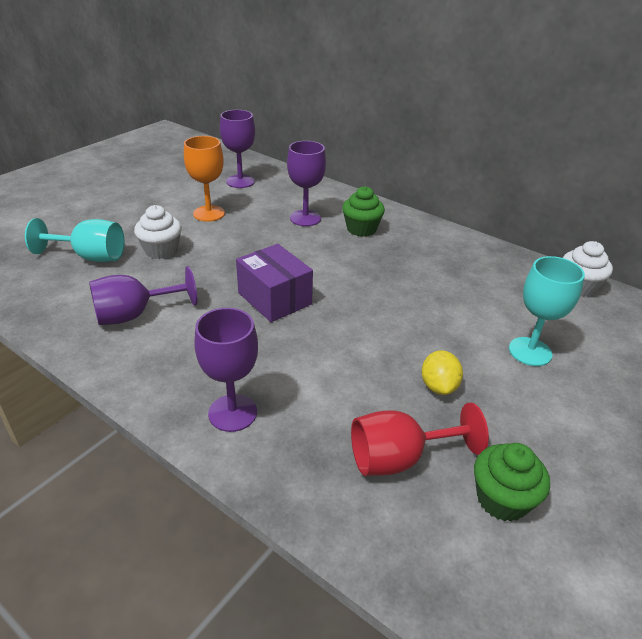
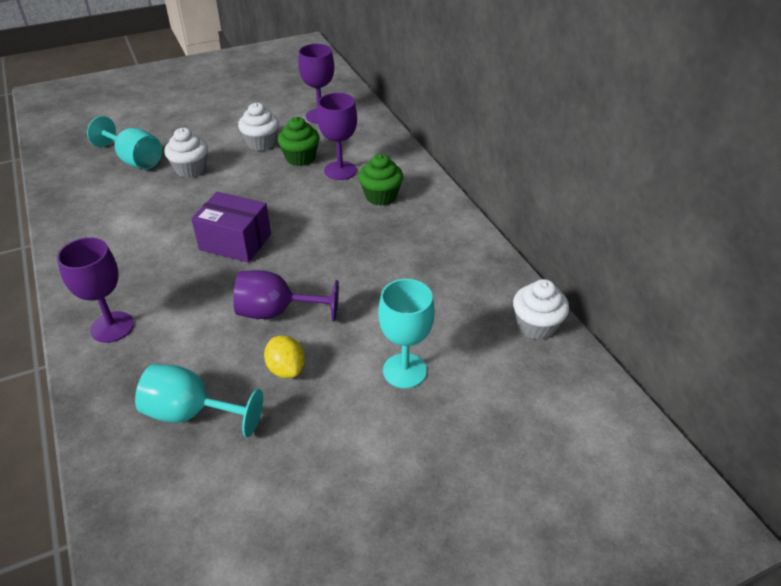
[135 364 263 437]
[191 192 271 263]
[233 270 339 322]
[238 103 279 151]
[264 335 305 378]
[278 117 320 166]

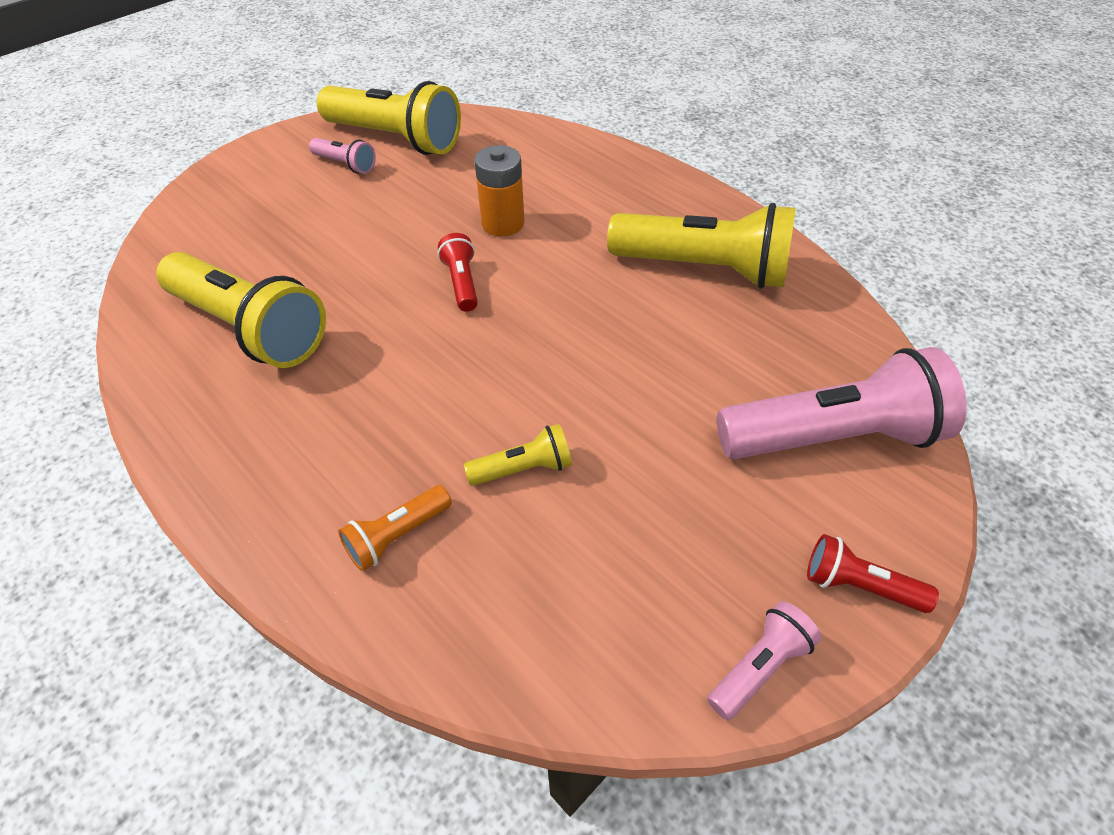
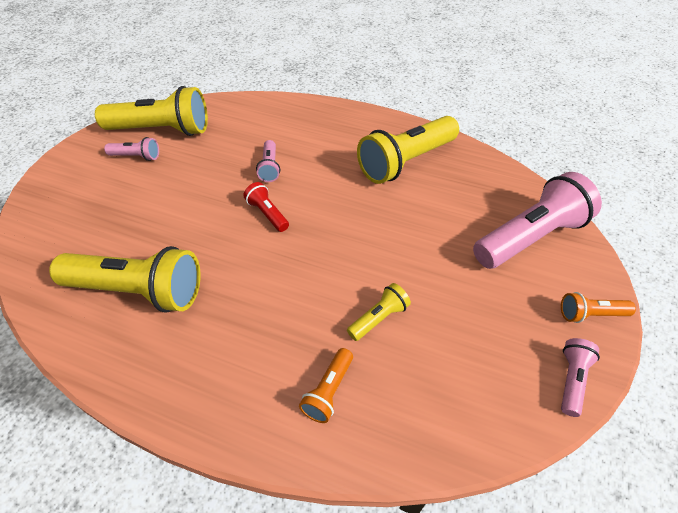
[256 140 280 182]
[357 116 459 184]
[561 292 636 323]

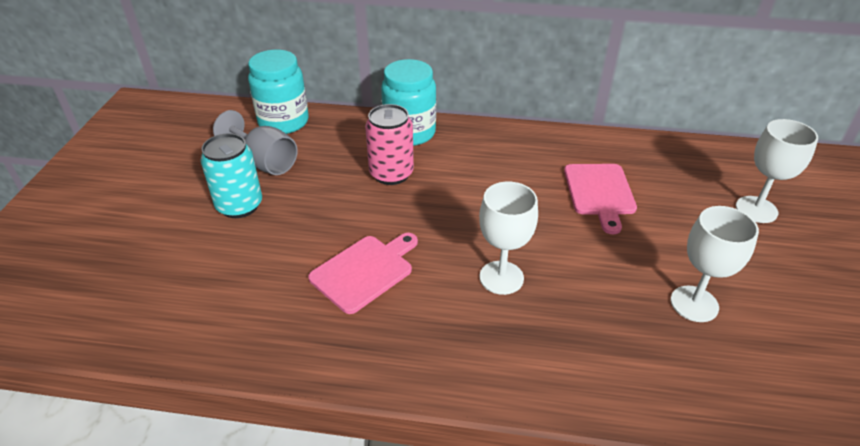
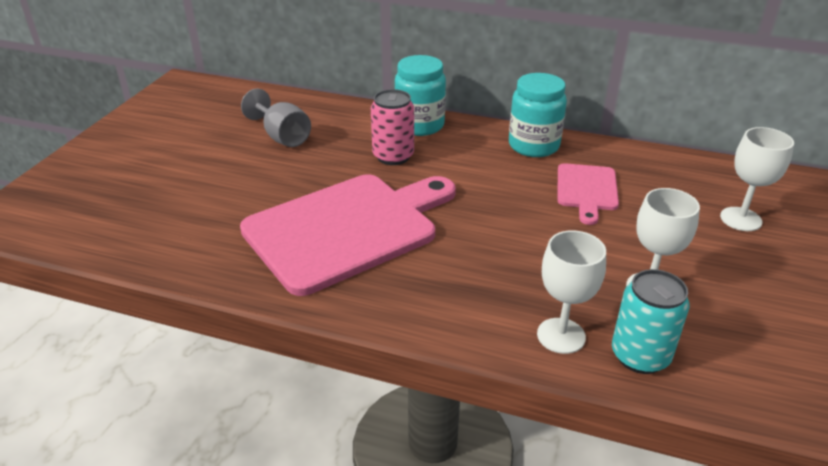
[240 174 456 296]
[509 73 567 157]
[537 230 606 354]
[612 269 690 374]

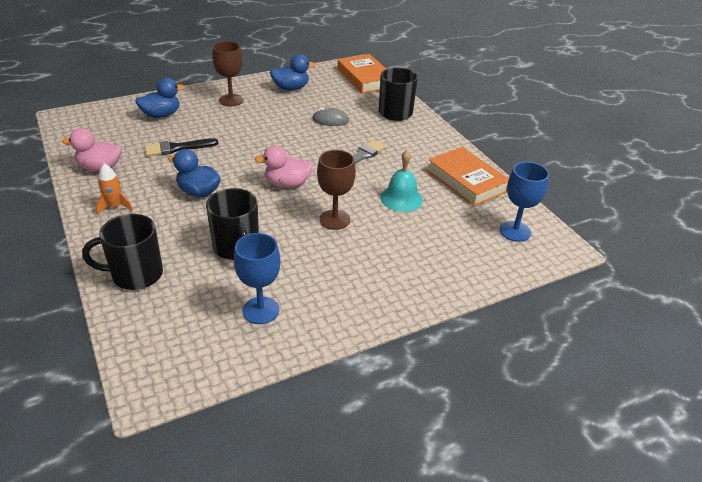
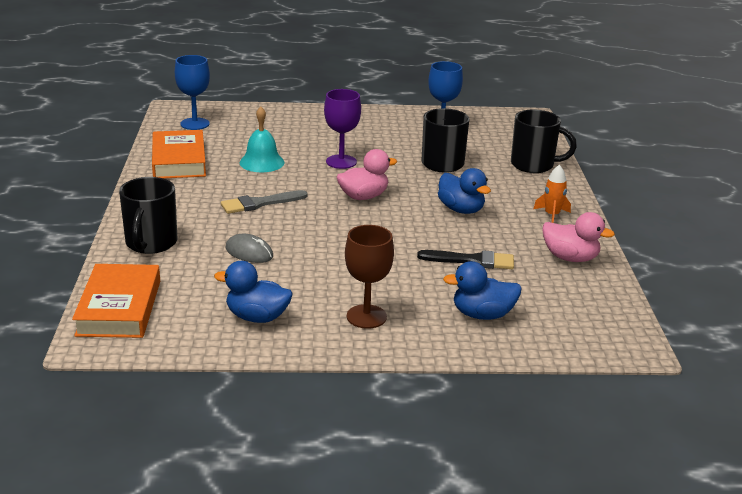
[324 89 361 169]
[337 149 397 200]

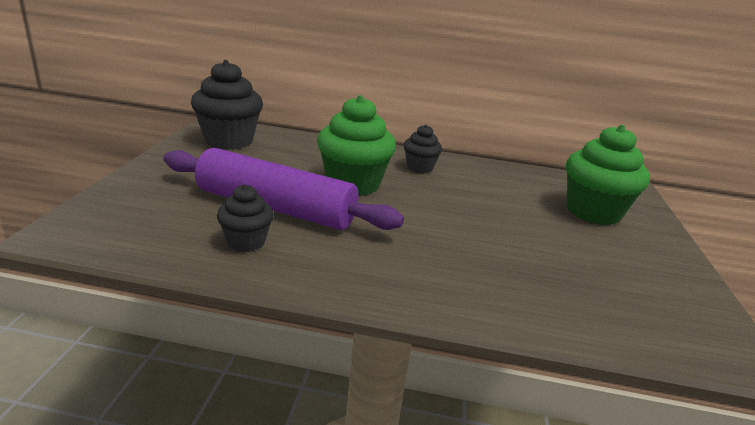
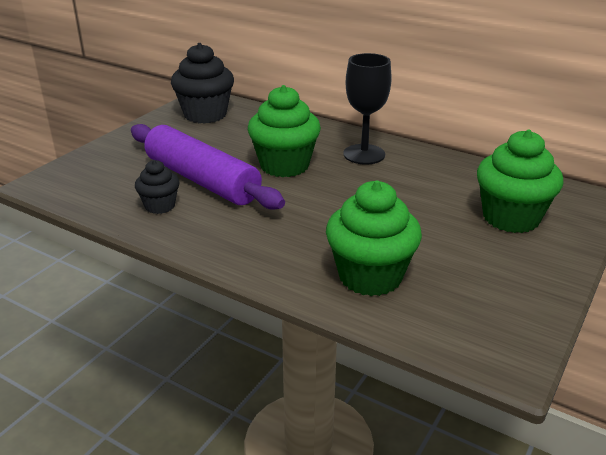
[326 180 422 296]
[343 53 392 164]

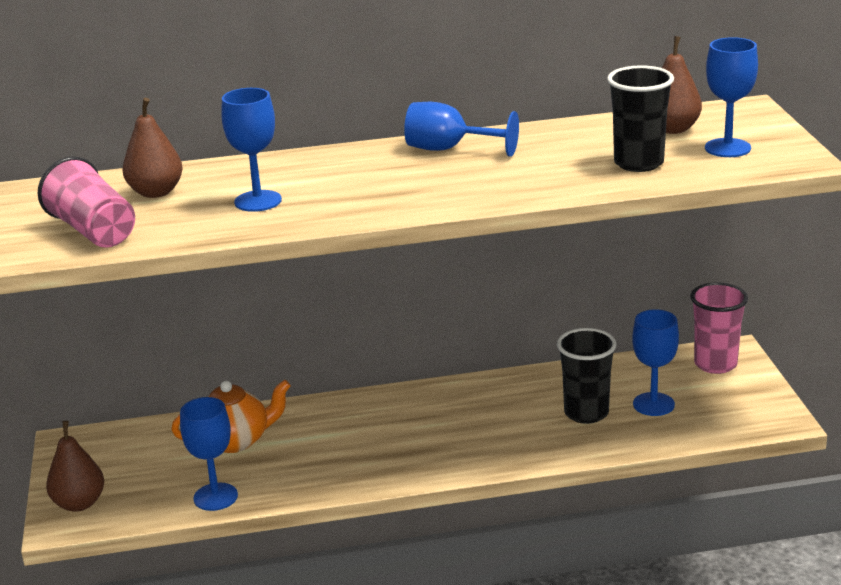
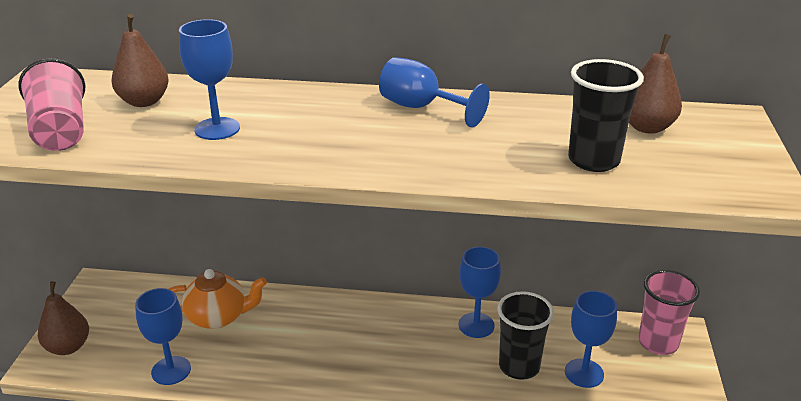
[458 247 501 338]

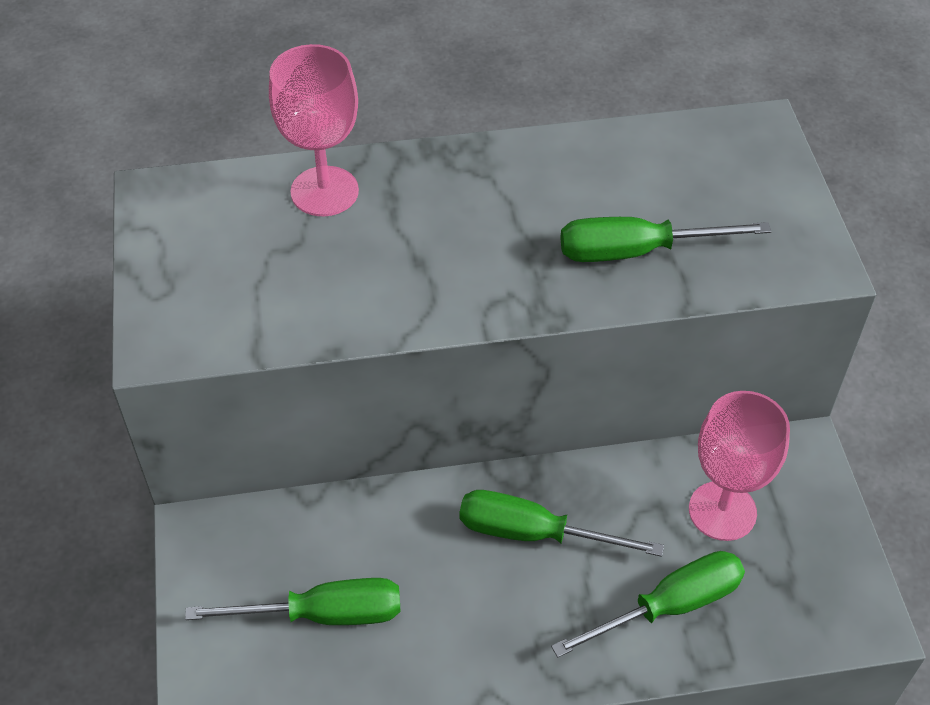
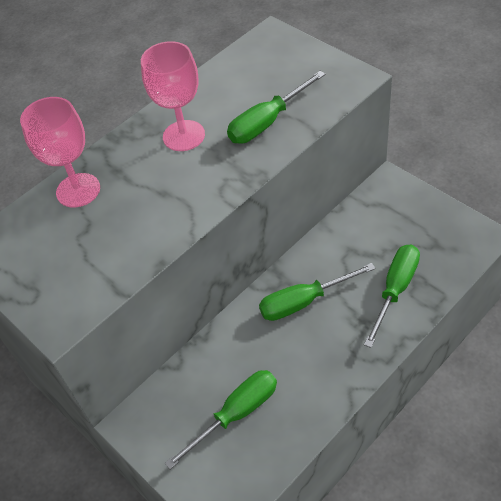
[141 41 205 151]

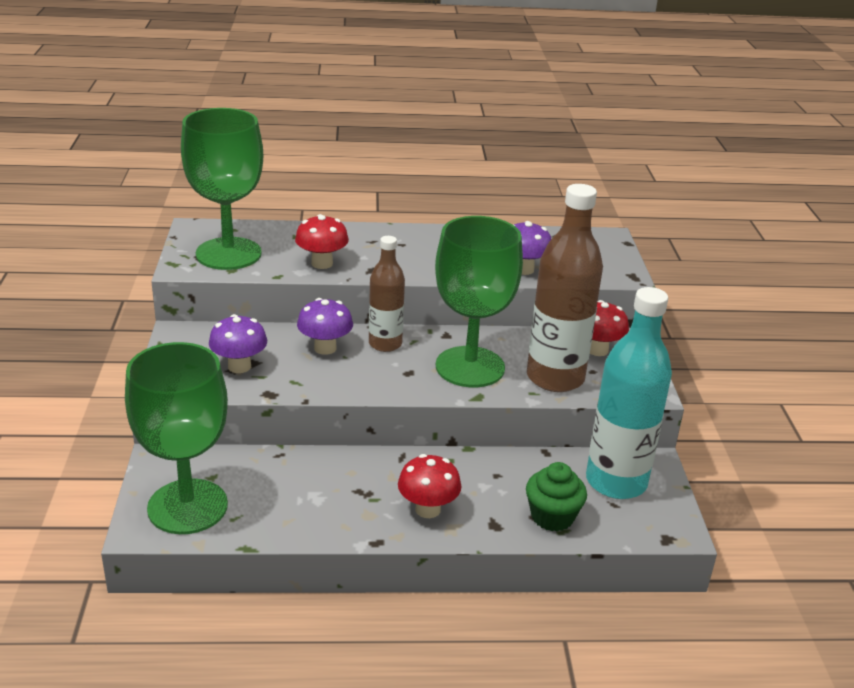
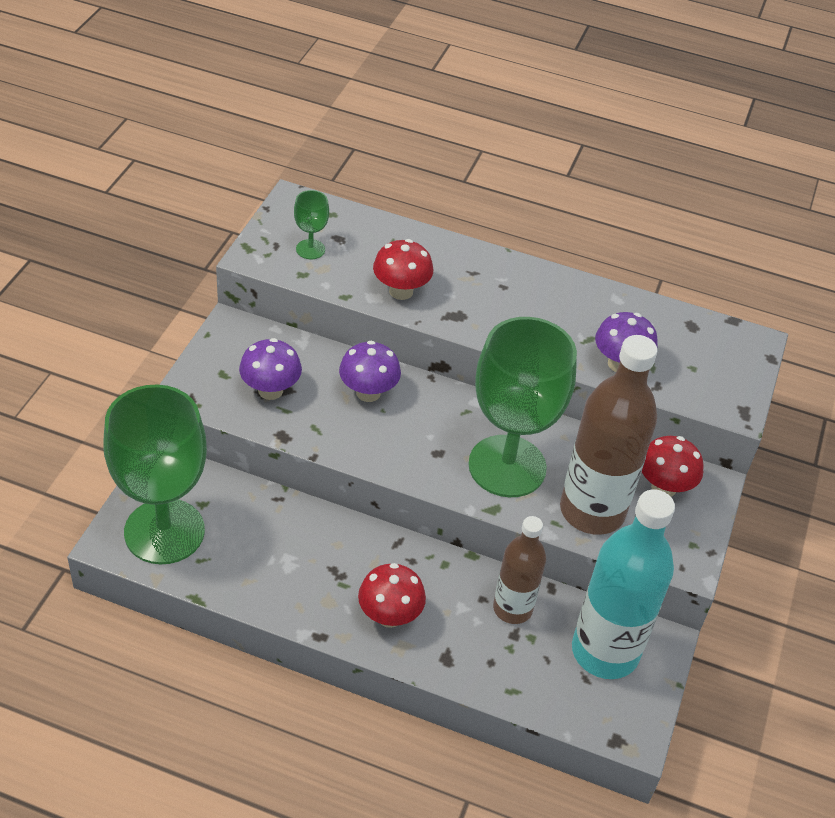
[294 190 329 259]
[493 516 546 624]
[526 462 587 531] (first image)

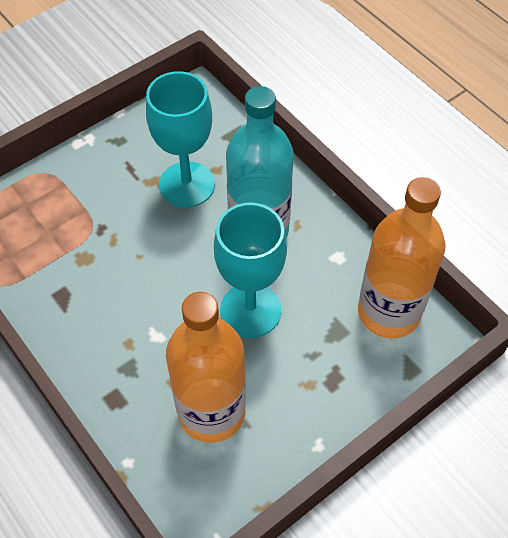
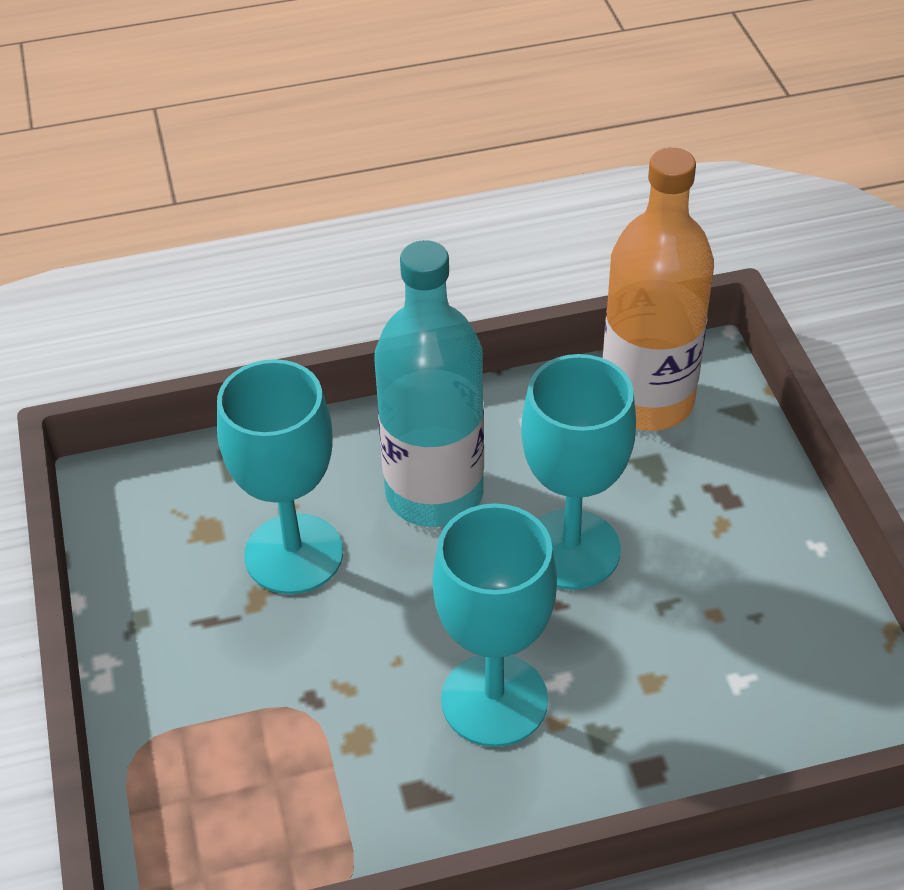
[432 503 557 747]
[166 292 246 443] (first image)

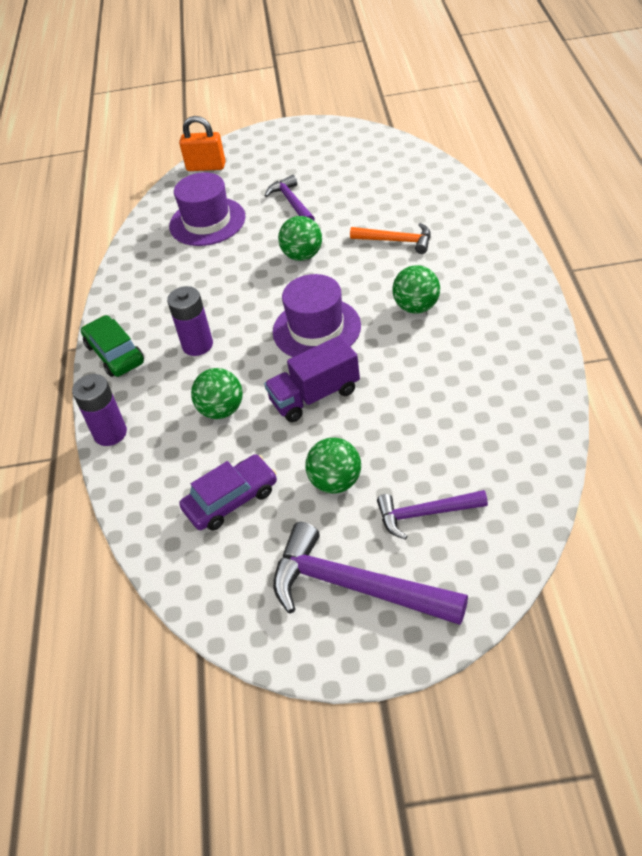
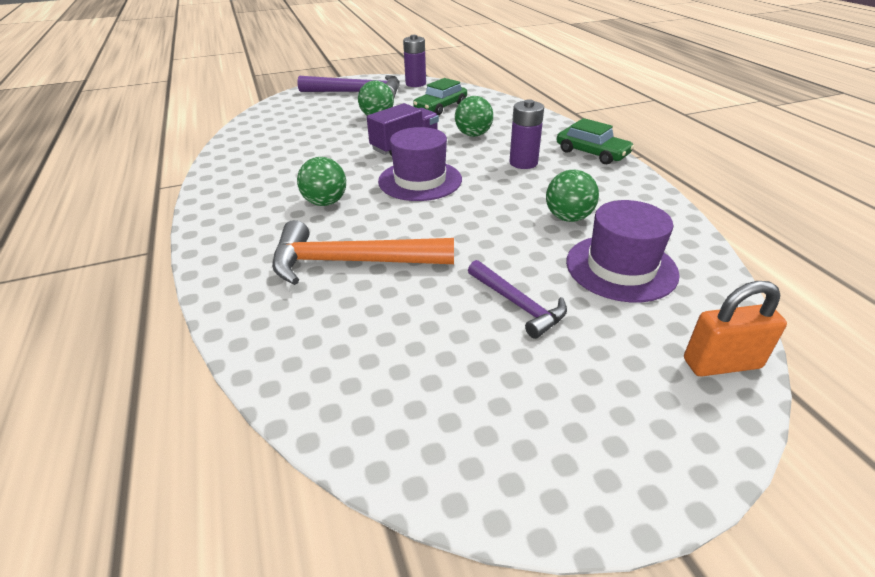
[272 220 454 285]
[403 35 426 87]
[413 78 467 115]
[546 170 599 222]
[377 490 488 540] (first image)

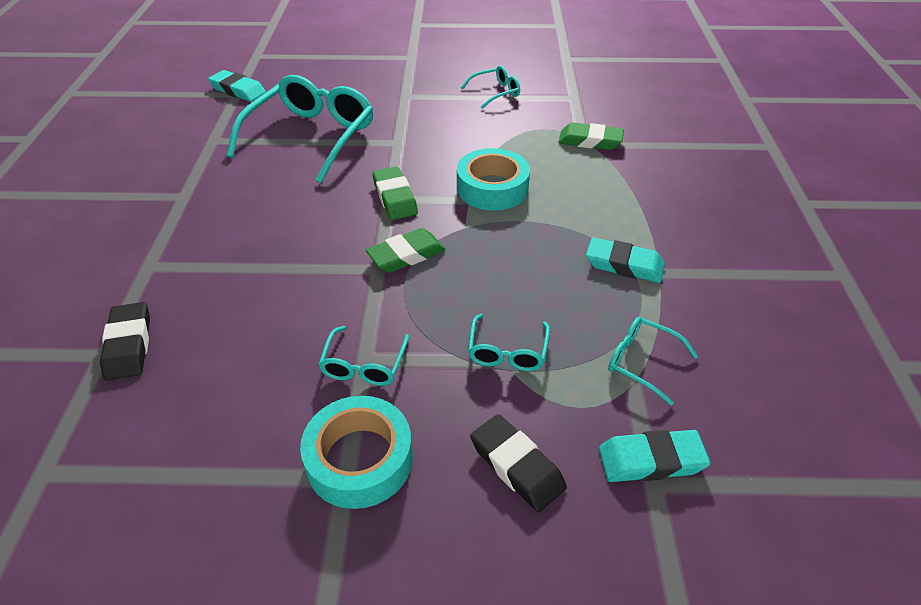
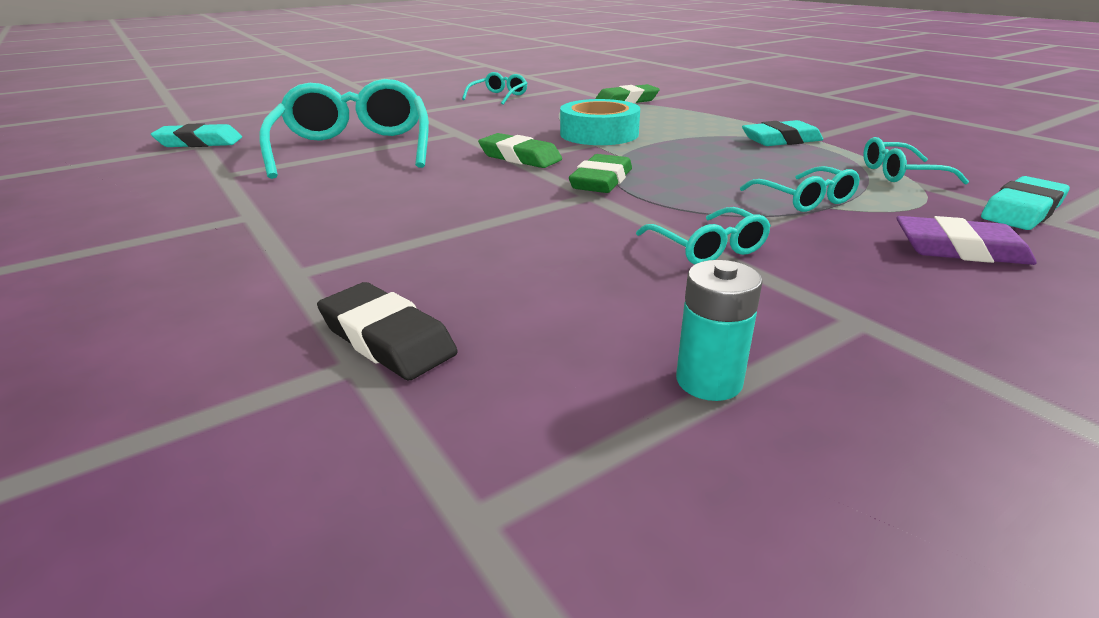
[676 260 763 401]
[896 216 1037 265]
[300 396 413 509] (first image)

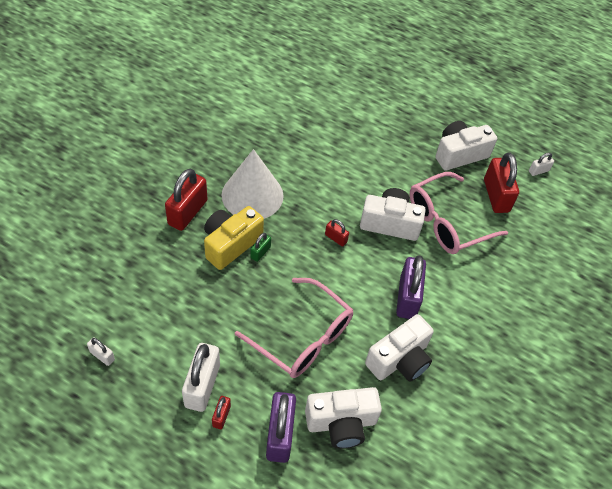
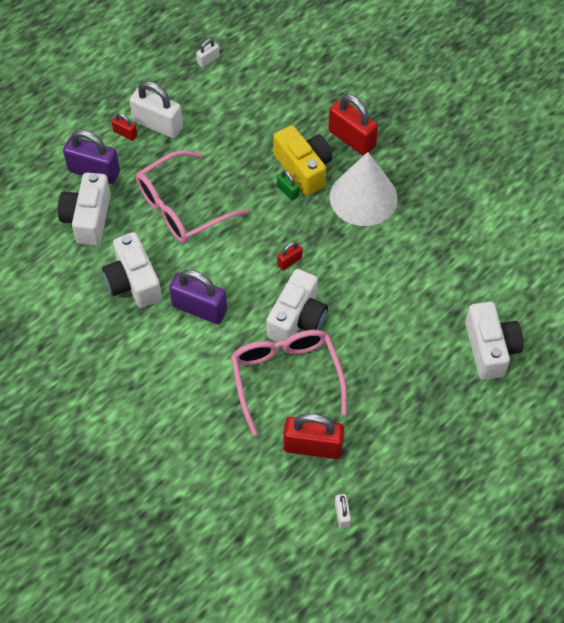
[465 302 524 380]

